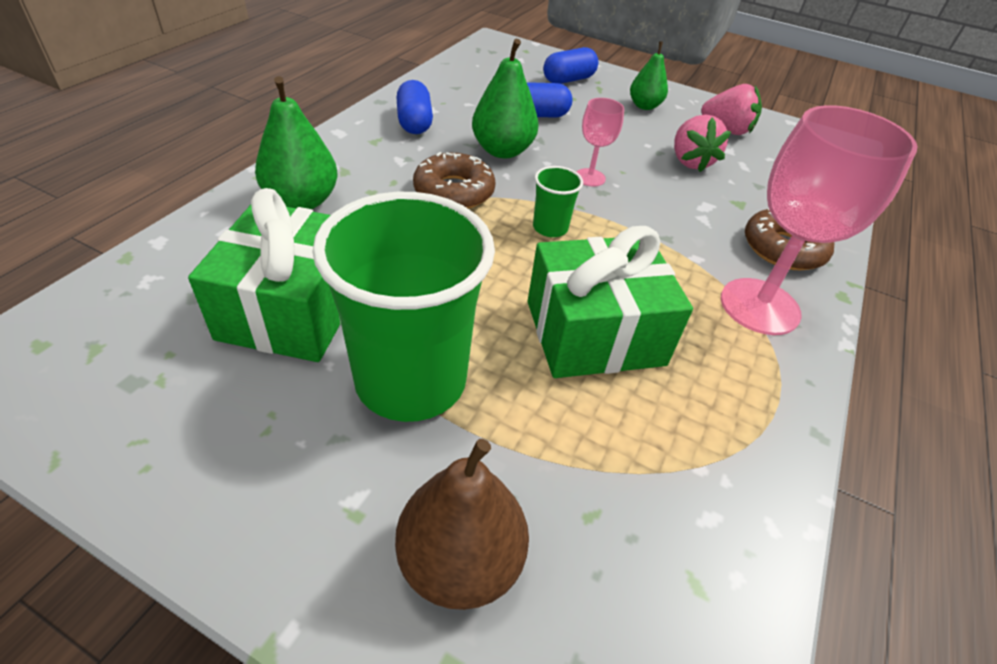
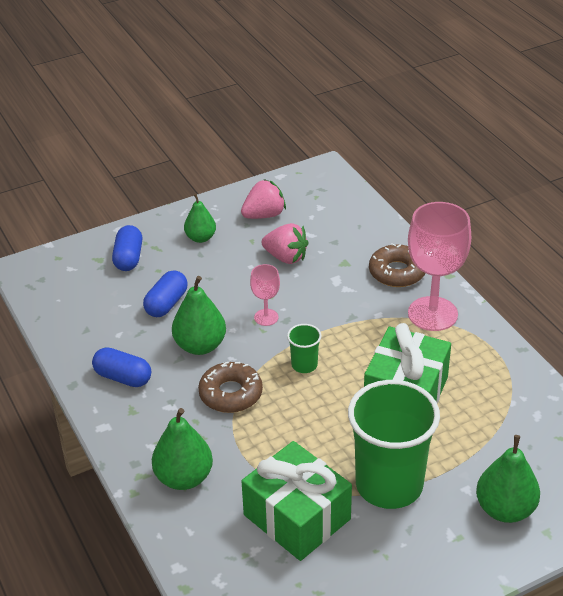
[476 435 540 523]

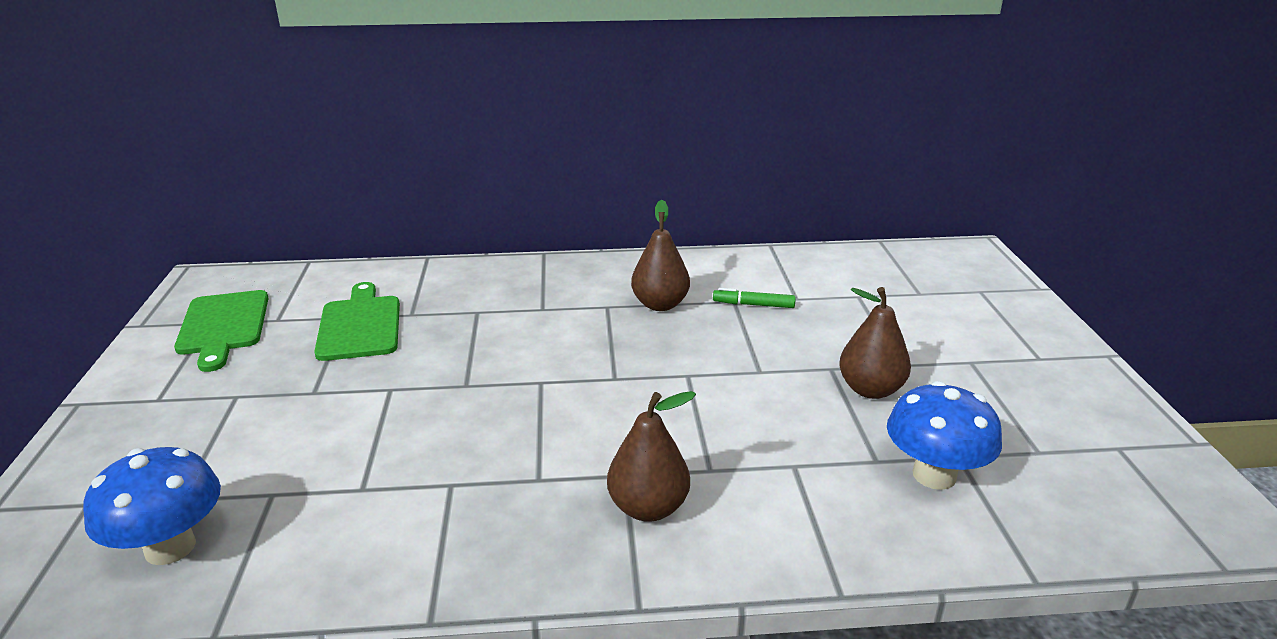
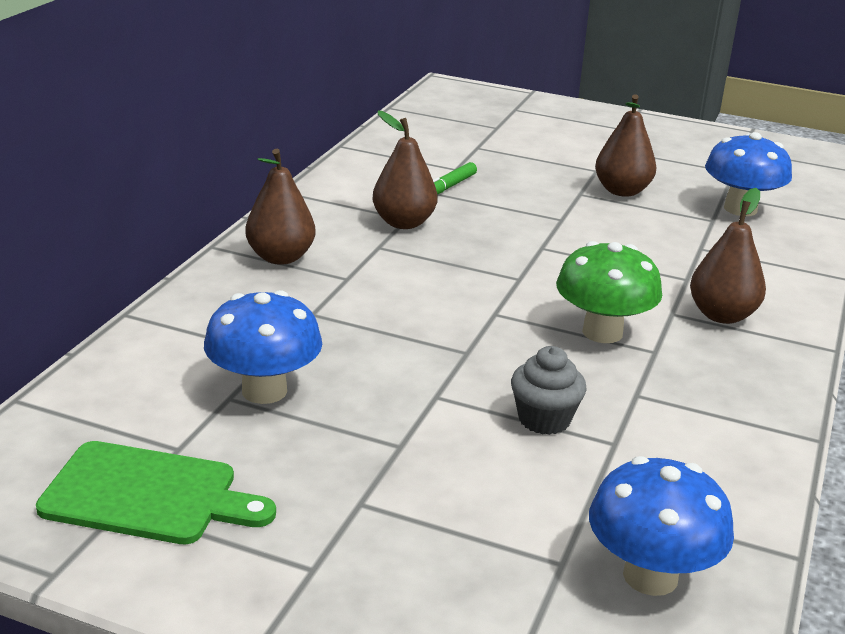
[204 290 322 404]
[245 149 316 265]
[511 346 587 435]
[556 241 662 343]

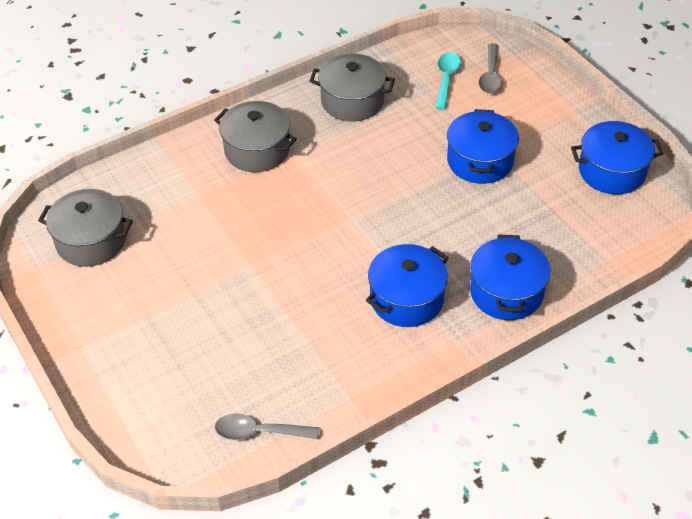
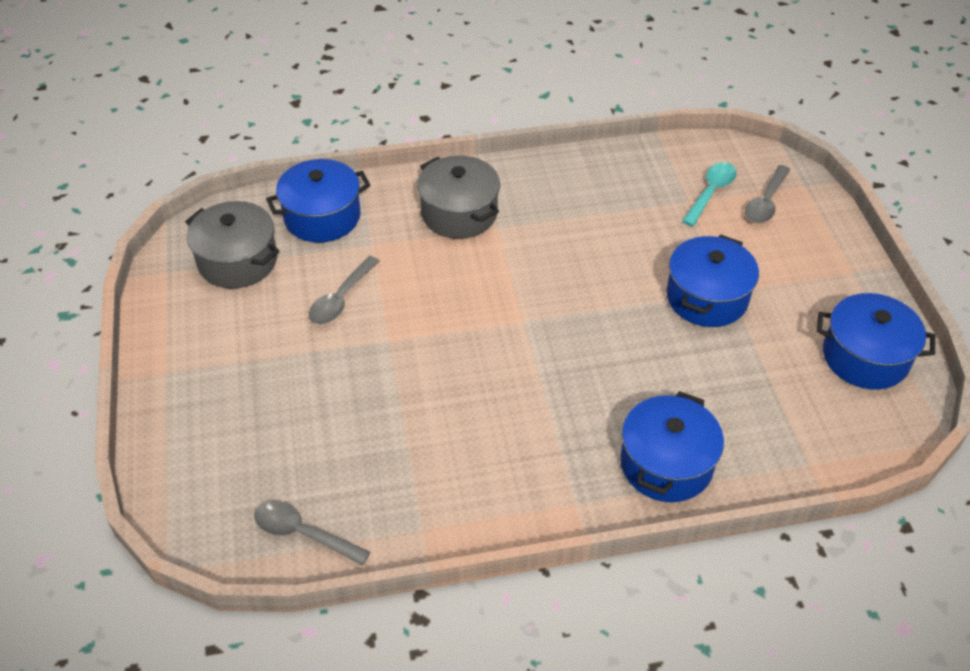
[266 159 370 243]
[309 256 380 324]
[310 53 395 122] (first image)

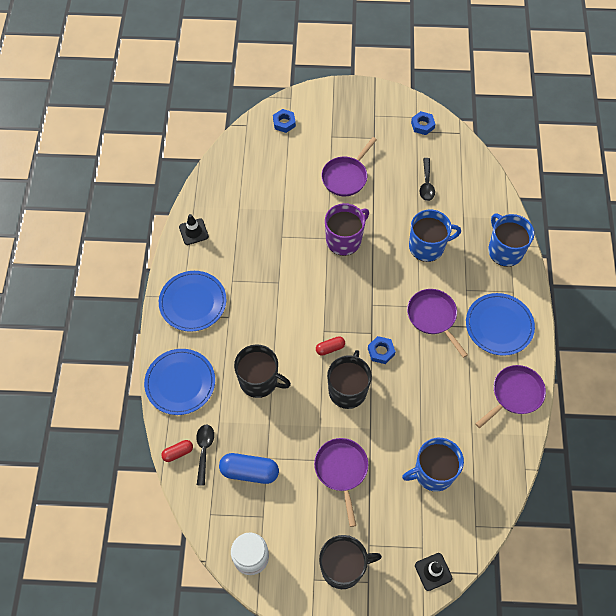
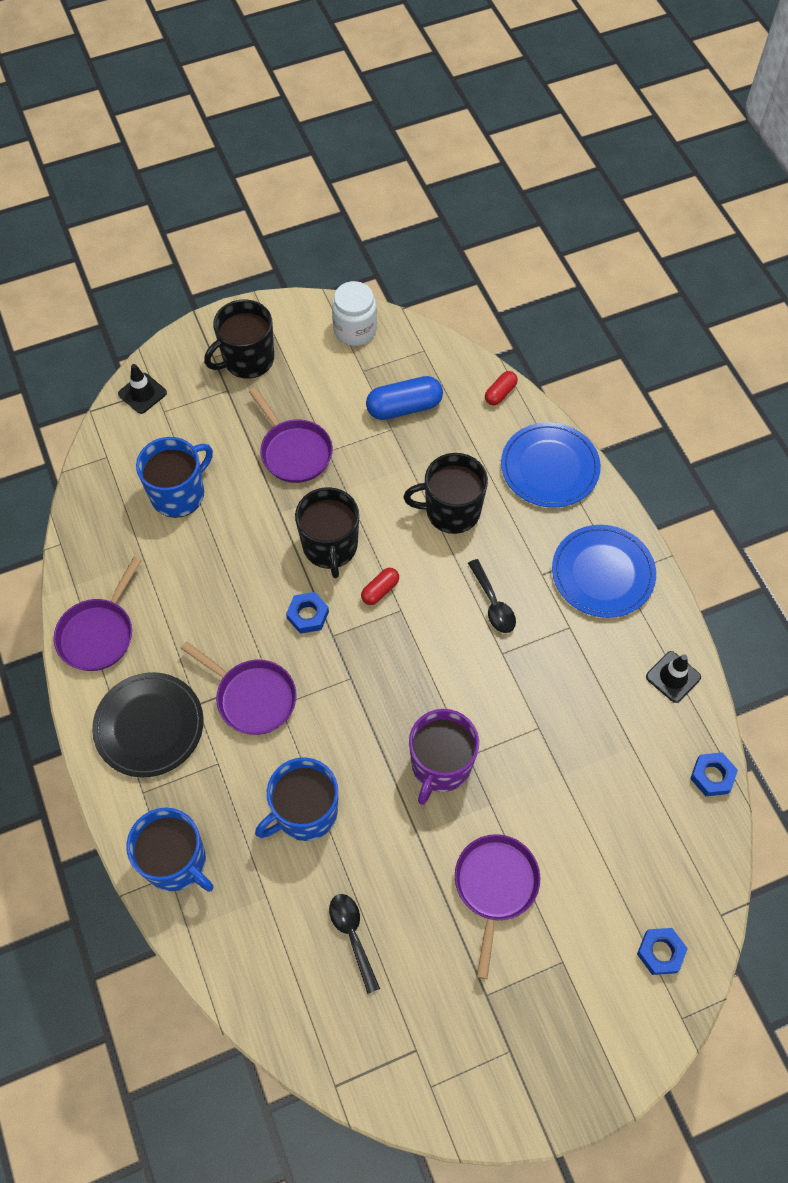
[92 672 204 778]
[468 559 516 633]
[690 752 738 796]

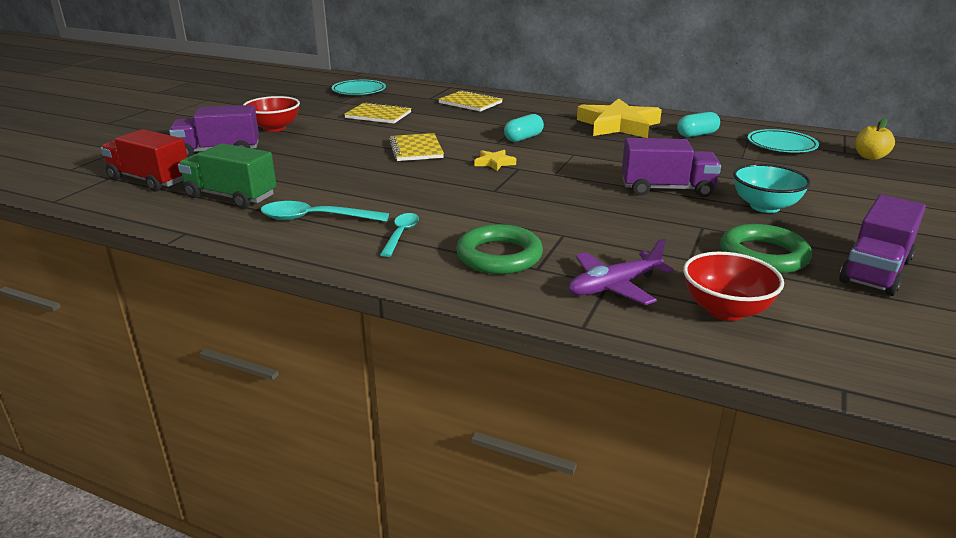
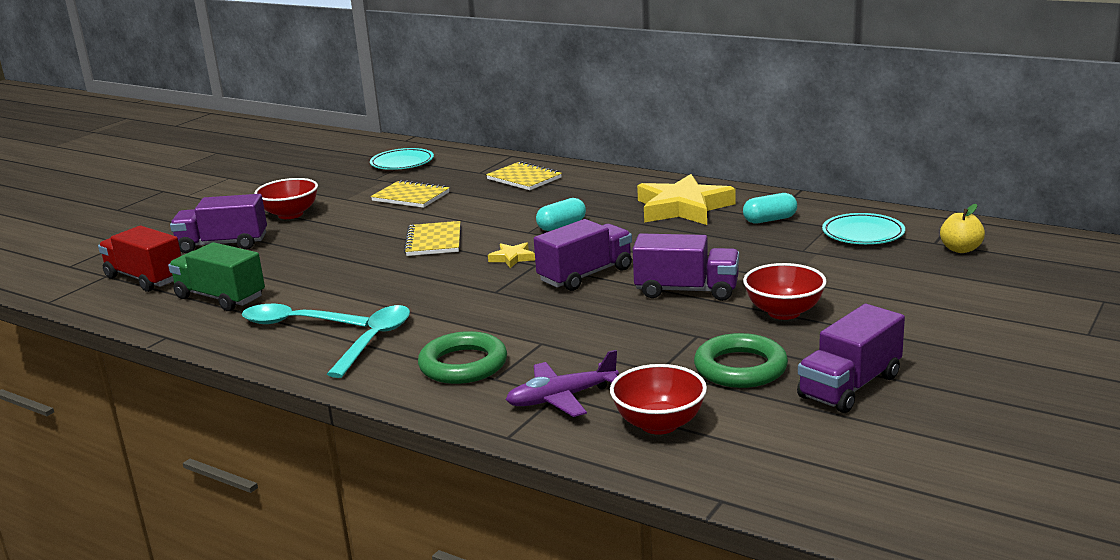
[327 305 410 378]
[534 219 632 291]
[743 263 827 320]

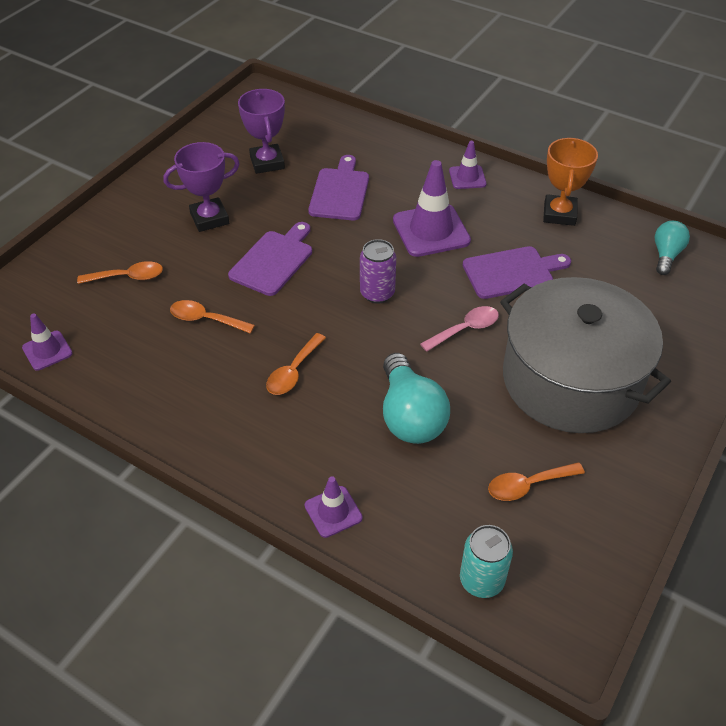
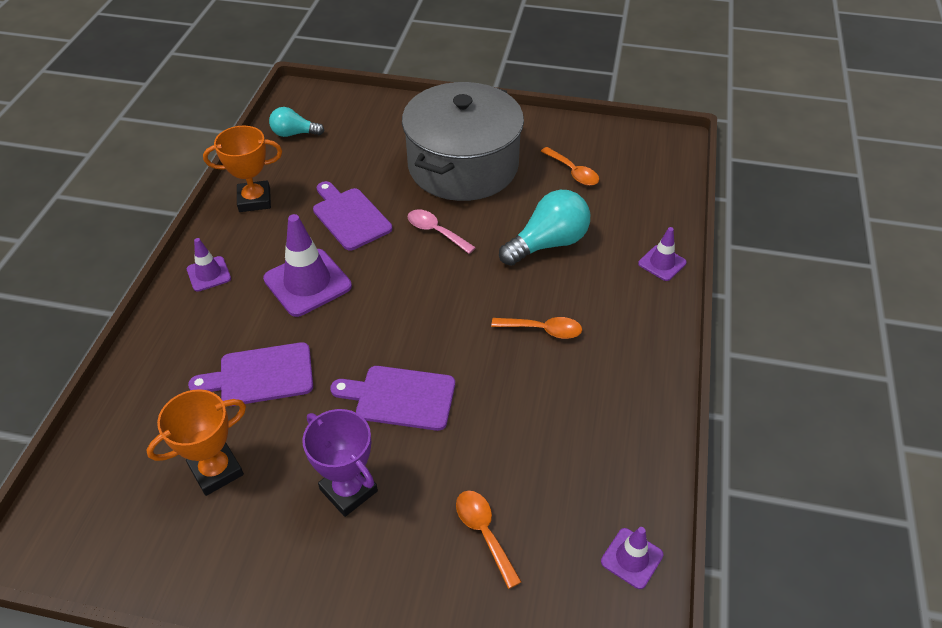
[146 389 246 496]
[170 300 255 334] (first image)
[360 239 396 304] (first image)
[460 525 513 598] (first image)

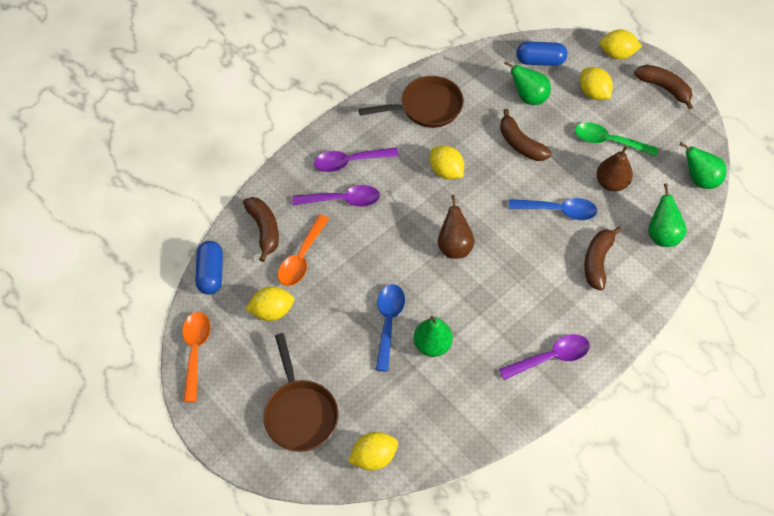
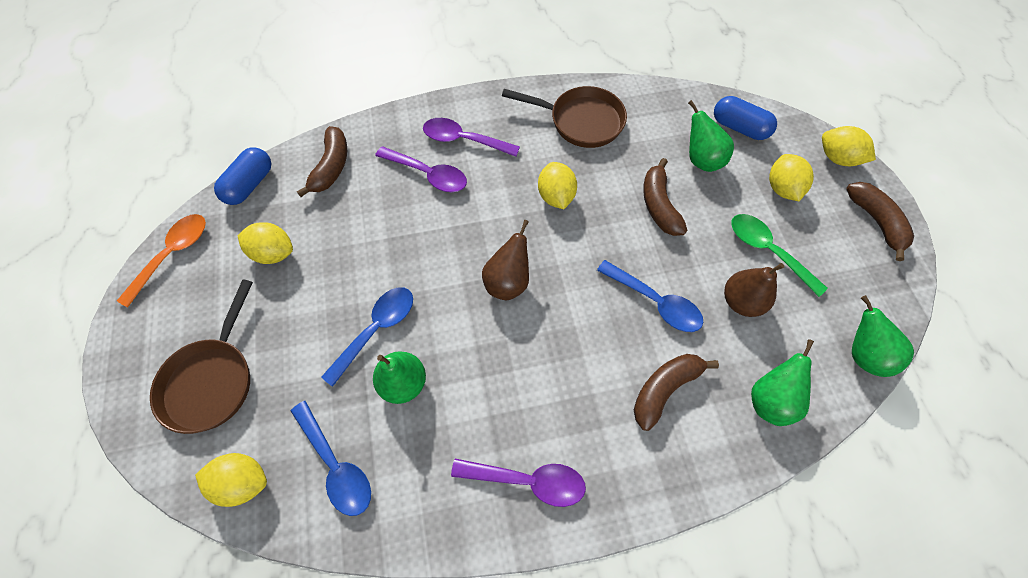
[291 401 371 516]
[278 214 329 286] (first image)

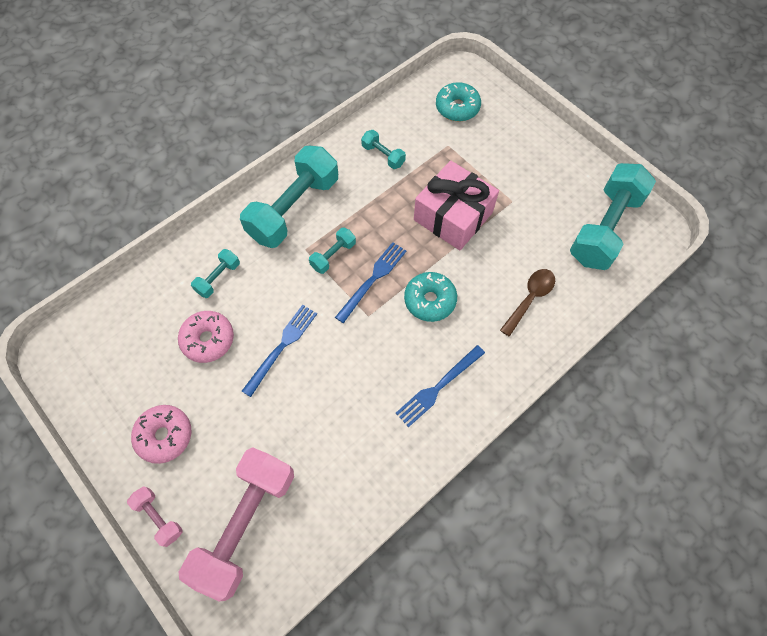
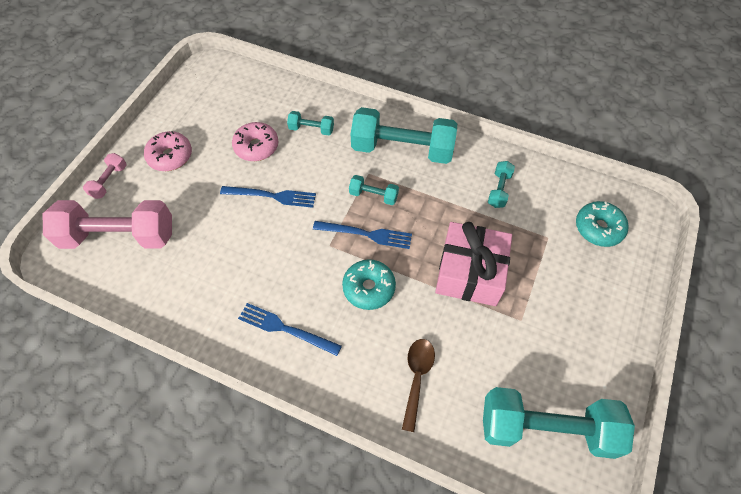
[402 339 435 432]

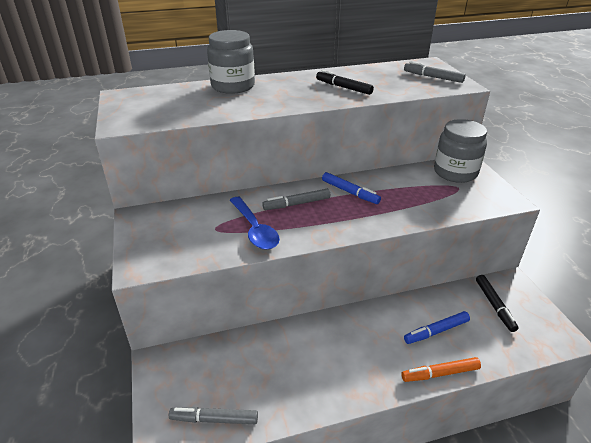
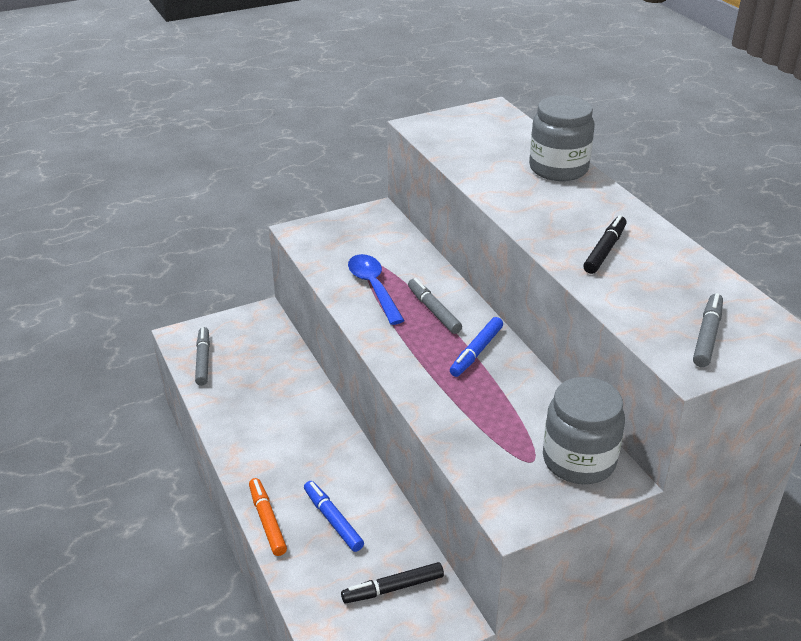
[348 254 405 325]

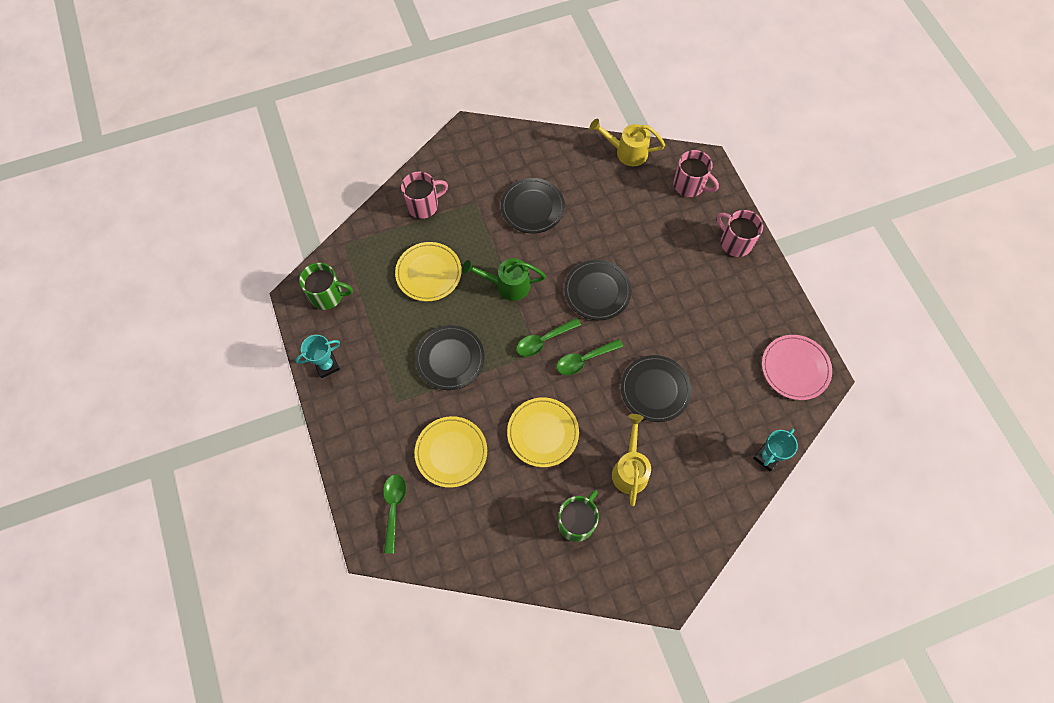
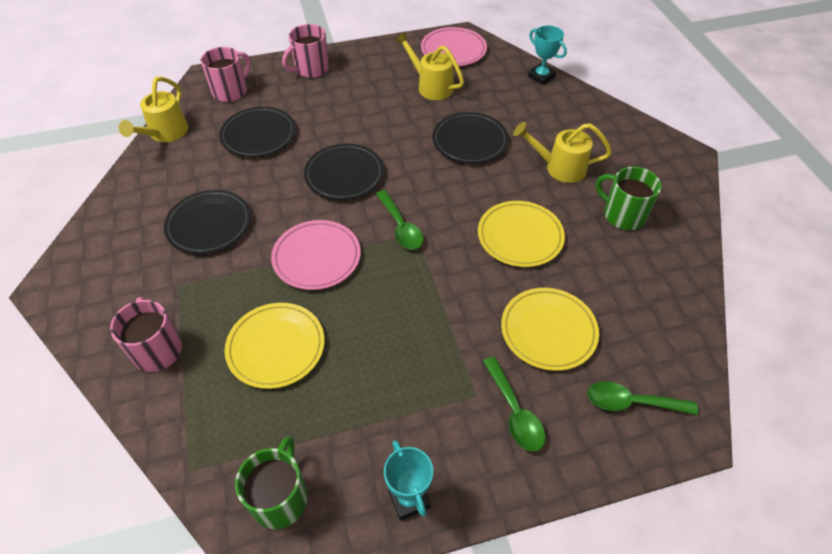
[219 107 296 157]
[271 220 361 290]
[394 32 464 100]
[483 357 546 452]

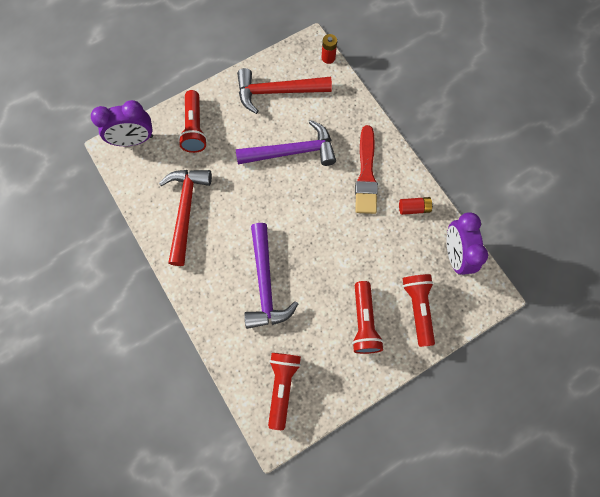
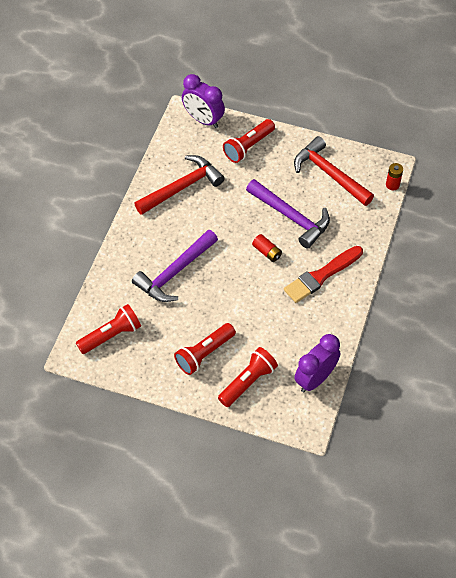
[252 234 282 262]

